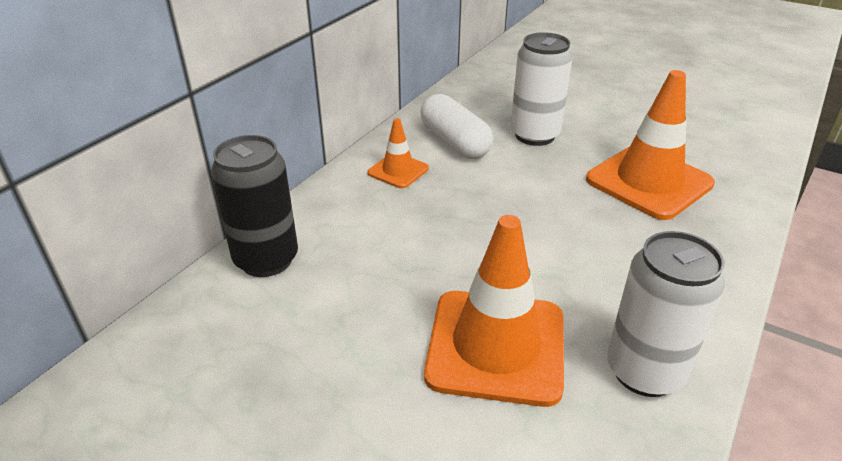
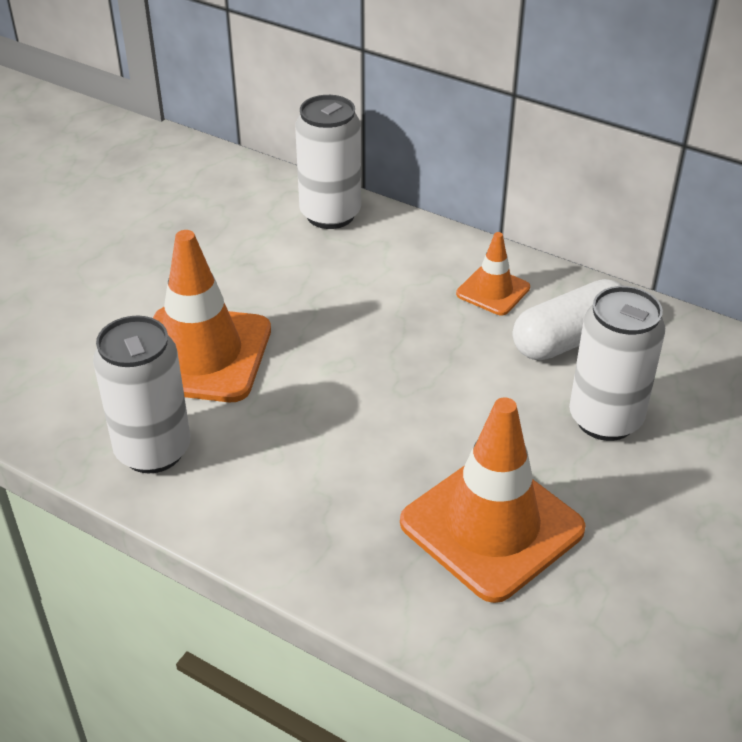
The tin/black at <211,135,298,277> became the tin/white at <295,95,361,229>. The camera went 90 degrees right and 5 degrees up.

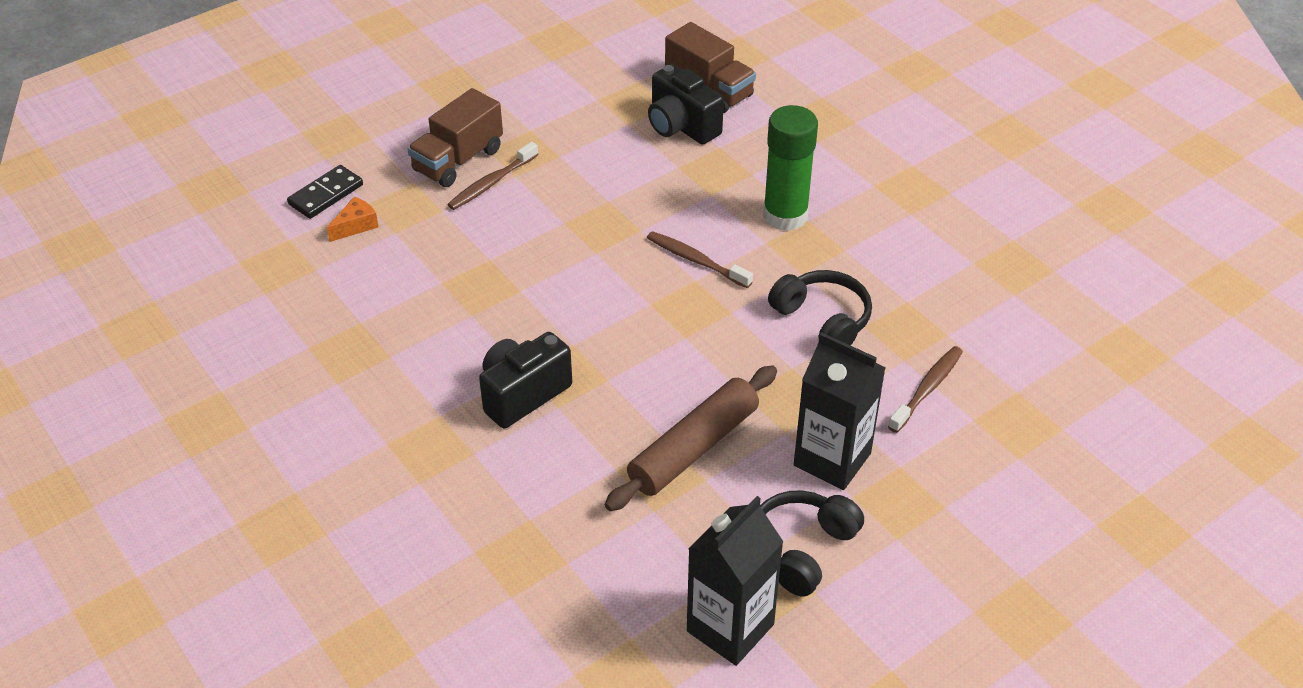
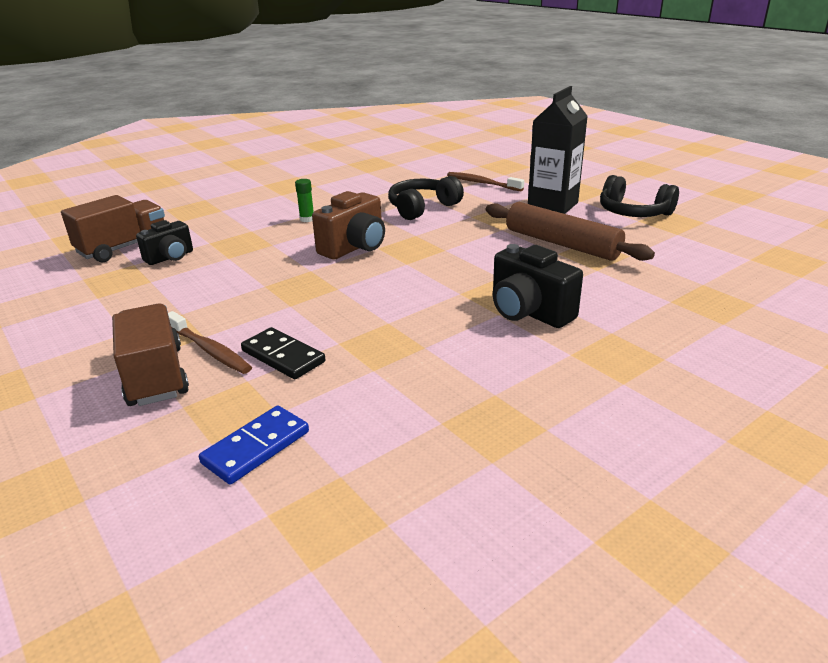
The carton/black at <687,496,784,666> disappeared. The domino tile/black moved from <287,165,363,219> to <241,327,326,379>. The cheese/bright orange at <327,197,379,242> was replaced by the domino tile/royal blue at <199,406,309,484>. The toothbrush/russet at <647,231,753,288> was replaced by the camera/russet at <312,191,385,260>. The lorry/russet at <408,88,503,187> turned 150 degrees counterclockwise. The camera/black at <648,64,724,145> changed to 0.66 times the size. The glue/leaf-green at <763,105,818,231> changed to 0.41 times the size. The camera went 90 degrees left and 15 degrees down.

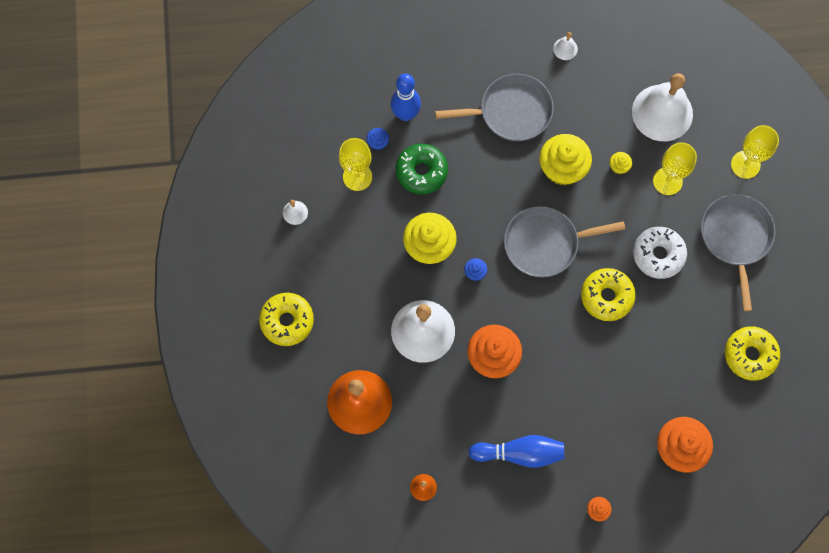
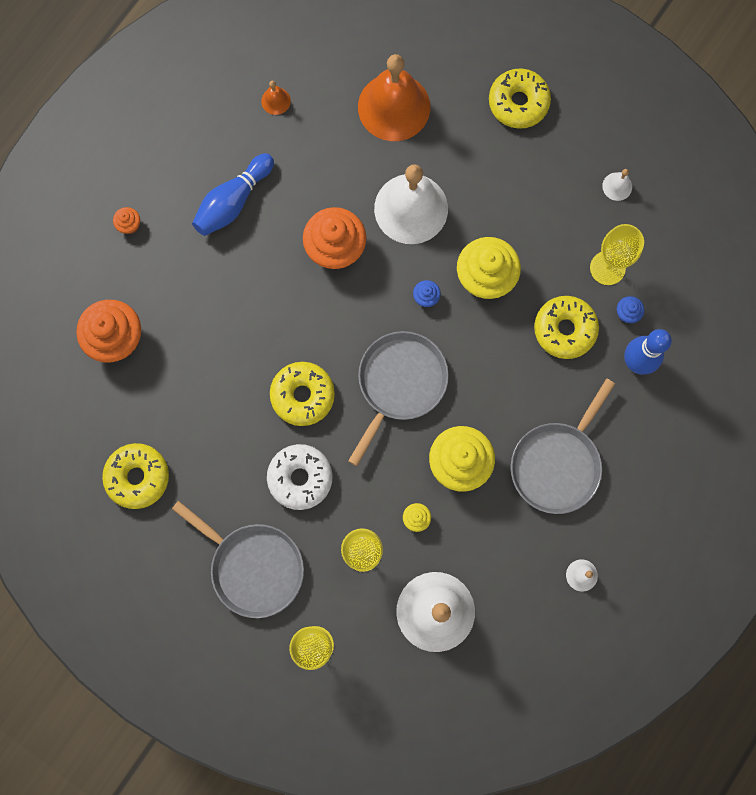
The donut/leaf-green at <396,144,448,194> became the donut/bright yellow at <534,296,599,359>. The camera went 130 degrees right and 5 degrees up.

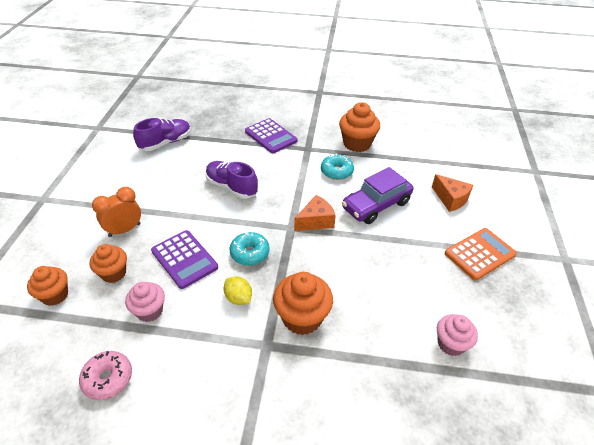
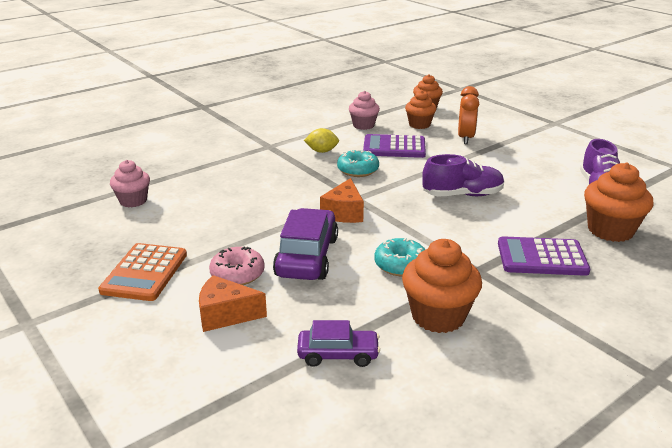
The toy car/violet at <297,320,380,367> appeared. The donut/pink moved from <79,351,132,400> to <209,247,265,285>. The fairy cake/bright orange moved from <273,272,333,335> to <584,162,654,242>. The camera went 135 degrees right and 15 degrees down.

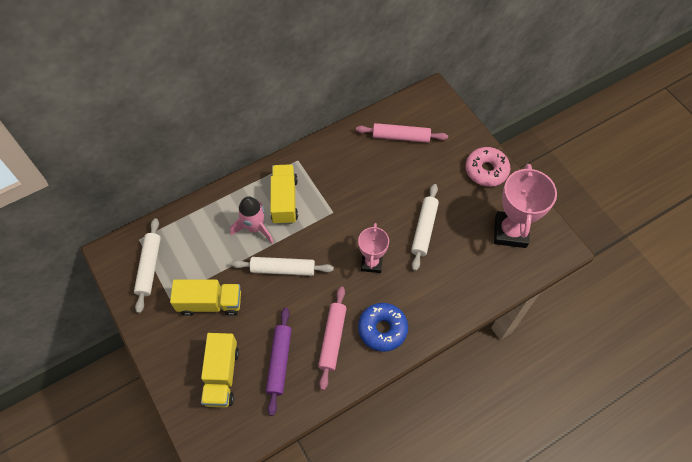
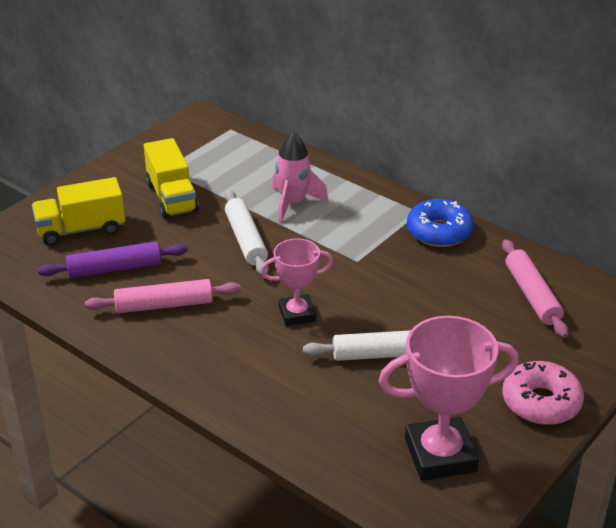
The dough roller/white at <134,218,161,313> disappeared. The lorry/bright yellow at <270,164,298,225> disappeared. The donut/royal blue moved from <358,303,408,352> to <407,199,474,247>. The camera went 70 degrees right and 25 degrees down.

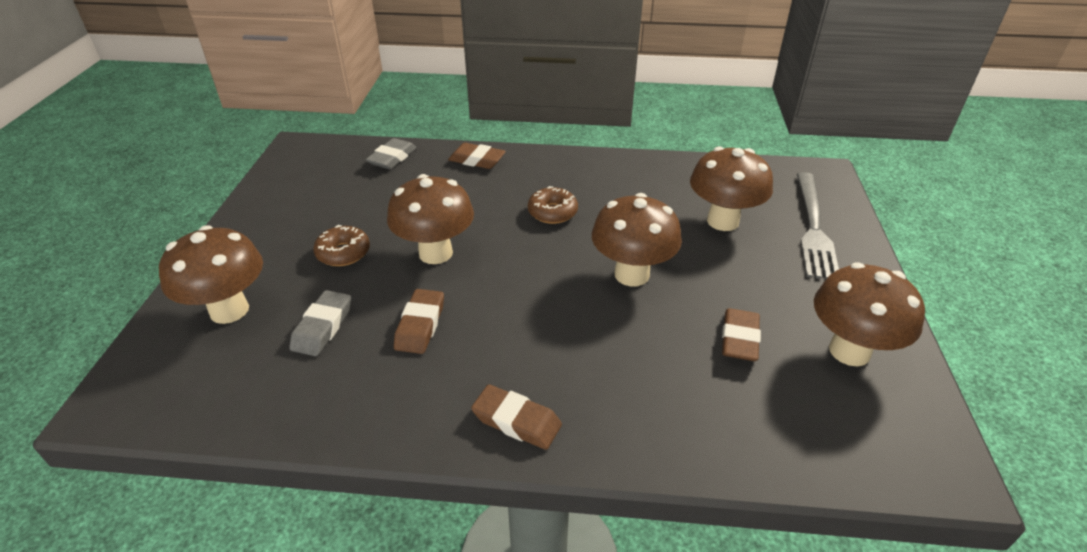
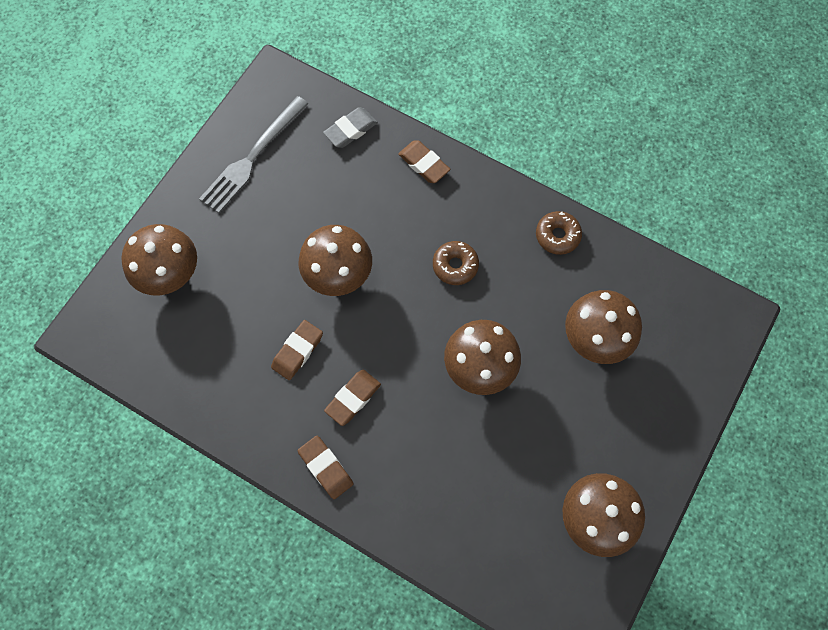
The gum eraser/ash-grey at <289,290,351,356> disappeared. The donut/russet moved from <313,225,370,266> to <536,211,582,255>. The gum eraser/russet moved from <722,308,761,361> to <324,370,381,426>. The dinner fork/ash-grey moved from <797,172,839,279> to <199,96,308,213>. The camera went 25 degrees right and 30 degrees up.

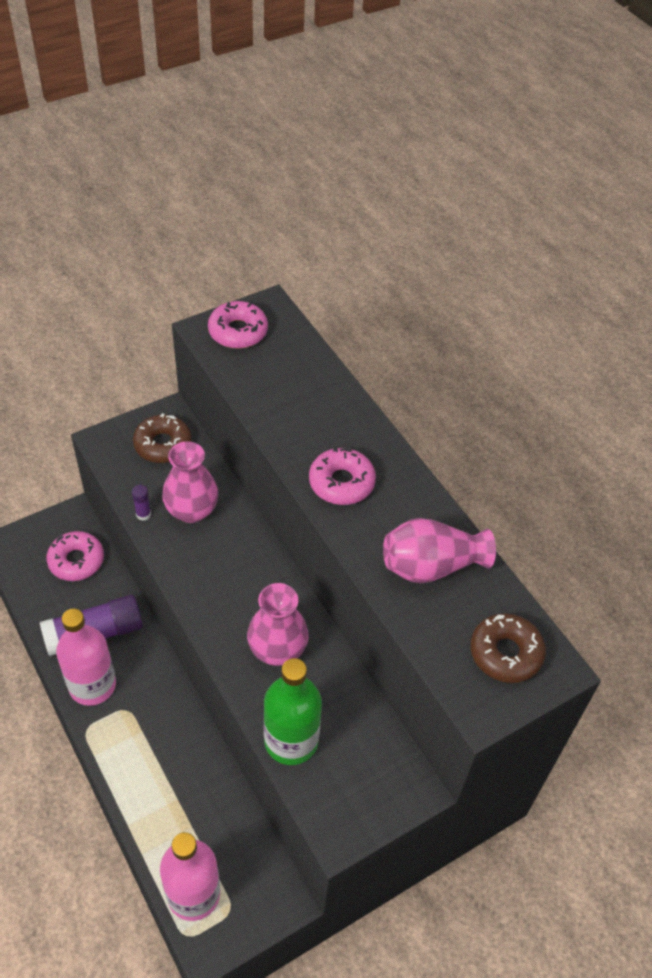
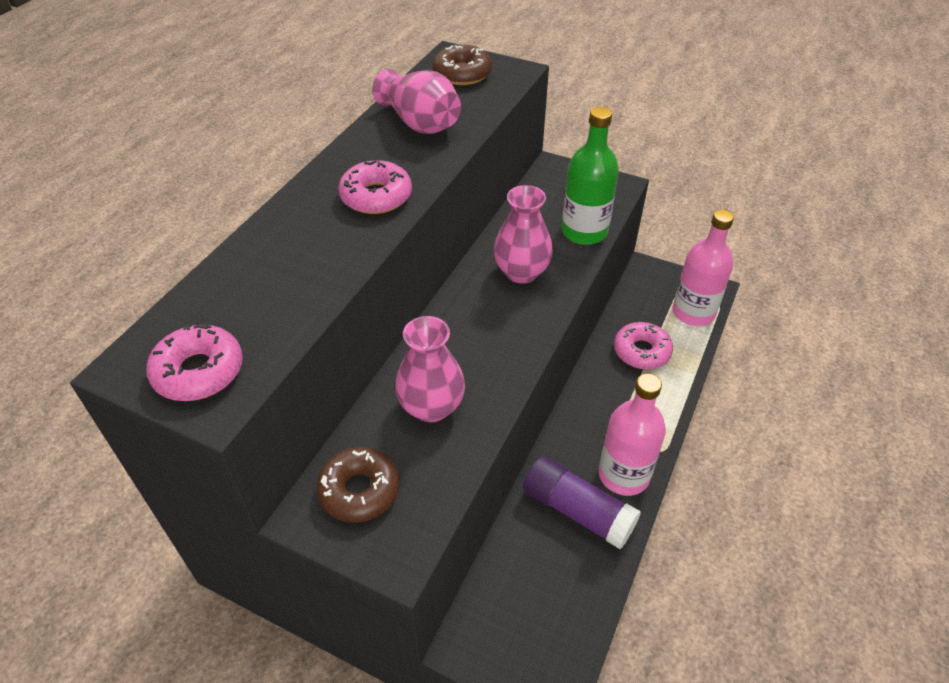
The glue/violet at <132,485,151,521> disappeared. The donut/pink moved from <46,531,104,581> to <614,322,673,369>. The camera went 120 degrees left and 5 degrees down.

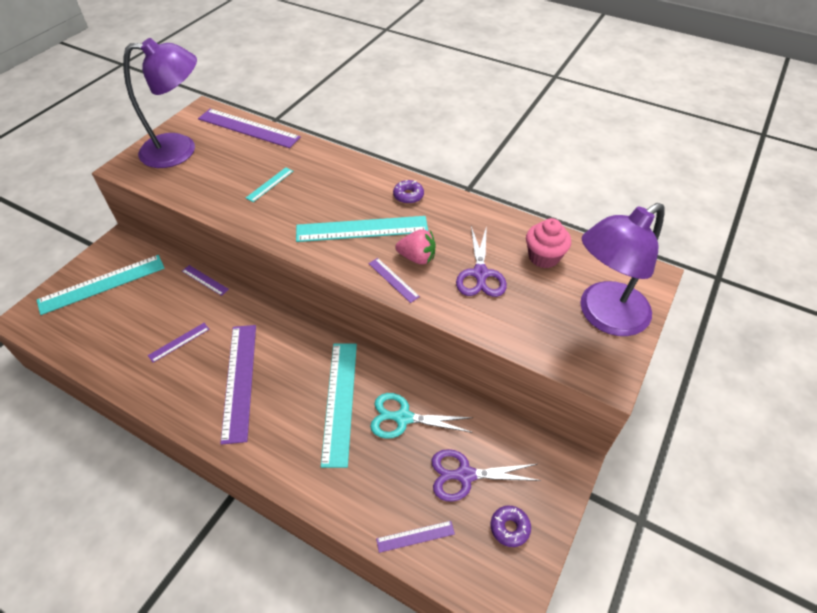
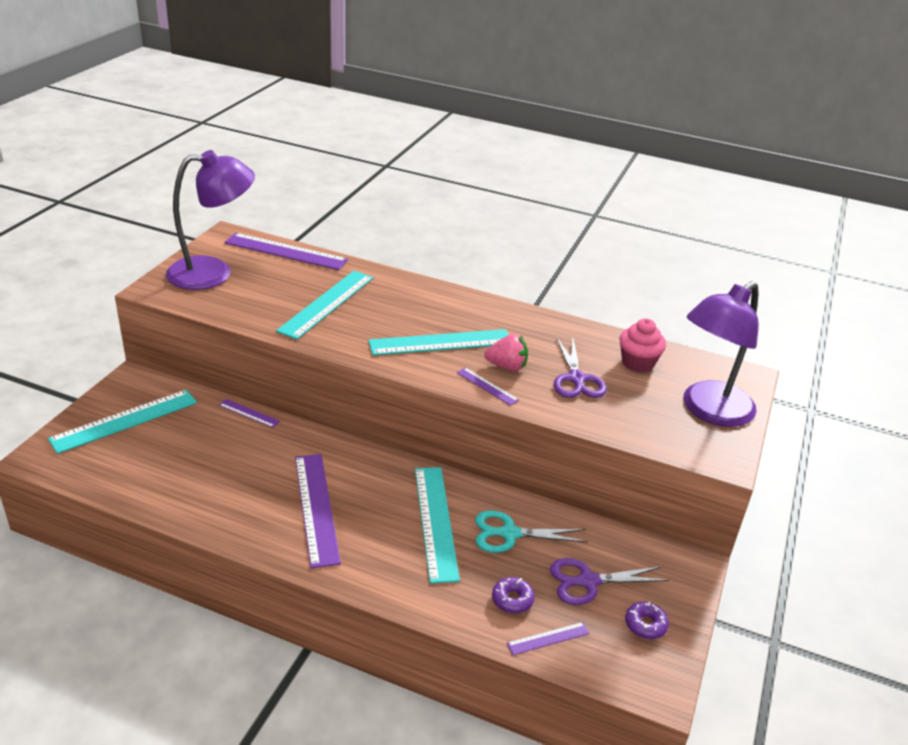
The measuring stick/violet at <148,323,210,363> disappeared. The donut/violet moved from <393,180,424,204> to <492,577,535,614>. The measuring stick/aqua at <246,167,293,202> changed to 2.09 times the size. The camera went 10 degrees left and 15 degrees down.

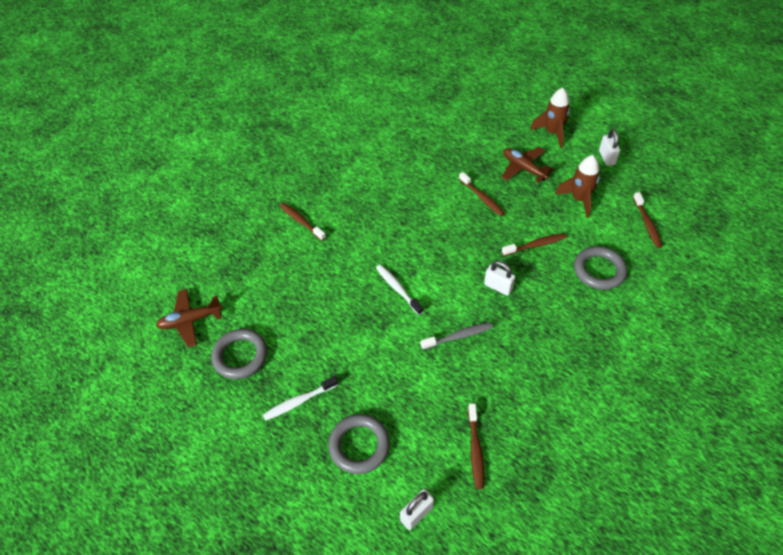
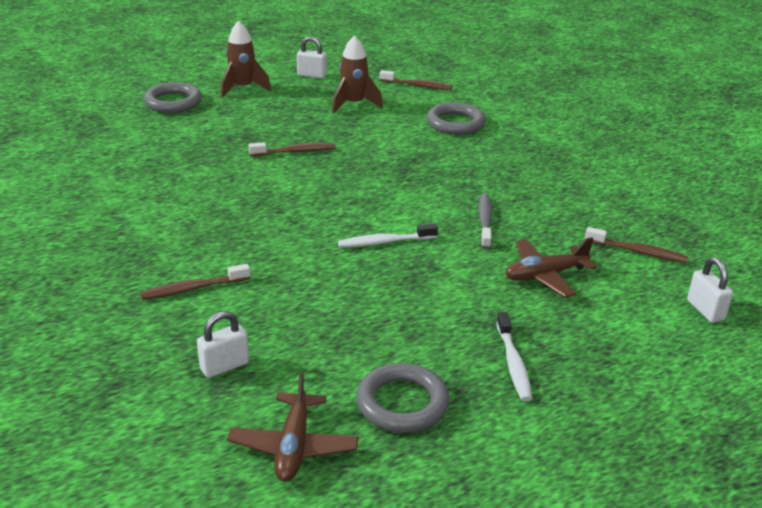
The toothbrush/russet at <502,233,567,256> disappeared. The ring/ash-grey moved from <328,414,390,474> to <143,82,202,113>. The lock/white moved from <484,261,515,296> to <197,311,249,378>. The aeroplane/russet moved from <501,147,554,183> to <505,237,597,298>. The camera went 70 degrees left and 20 degrees down.

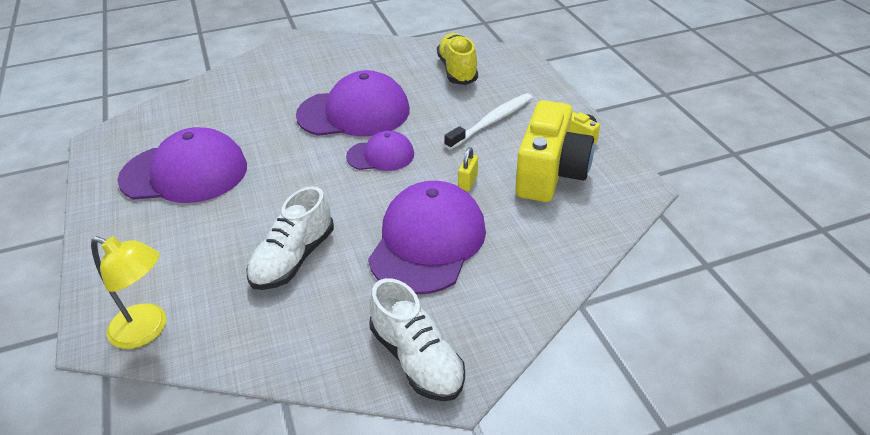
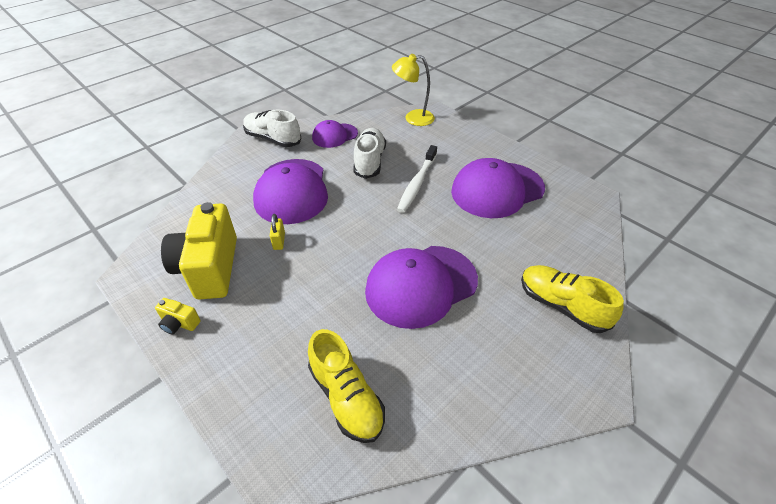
The sneaker/bright yellow at <521,265,624,333> appeared. The peaked cap/violet moved from <346,131,414,171> to <312,120,358,148>. The toothbrush/white moved from <444,93,533,150> to <397,145,437,213>. The camera went 155 degrees right and 5 degrees up.

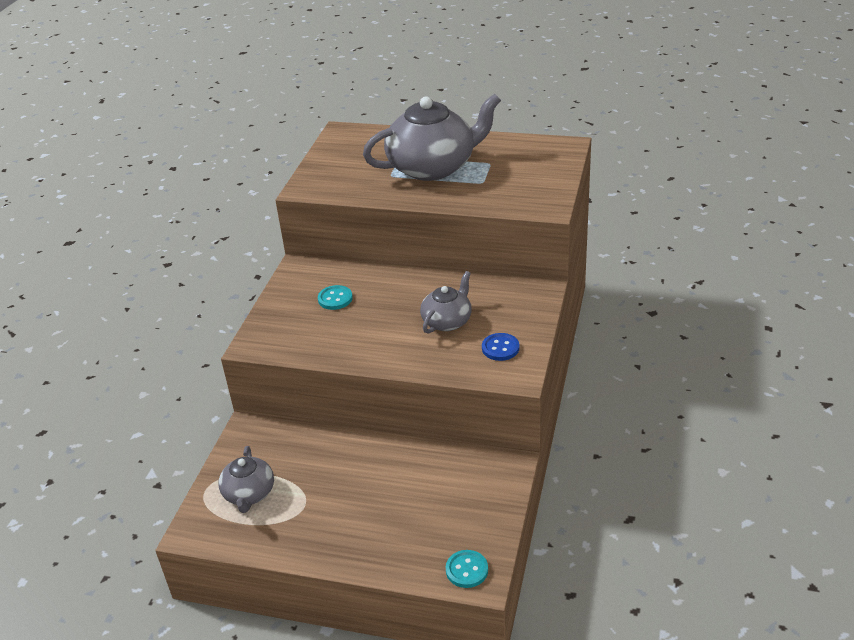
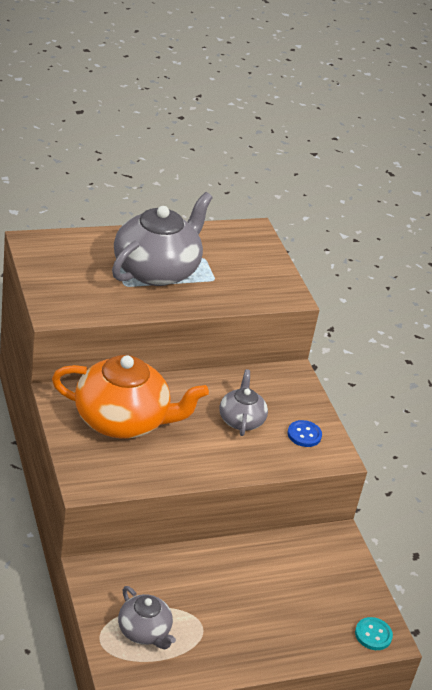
The button/aqua at <318,285,353,310> was replaced by the teapot/bright orange at <52,355,209,438>. The camera went 40 degrees left and 0 degrees up.

